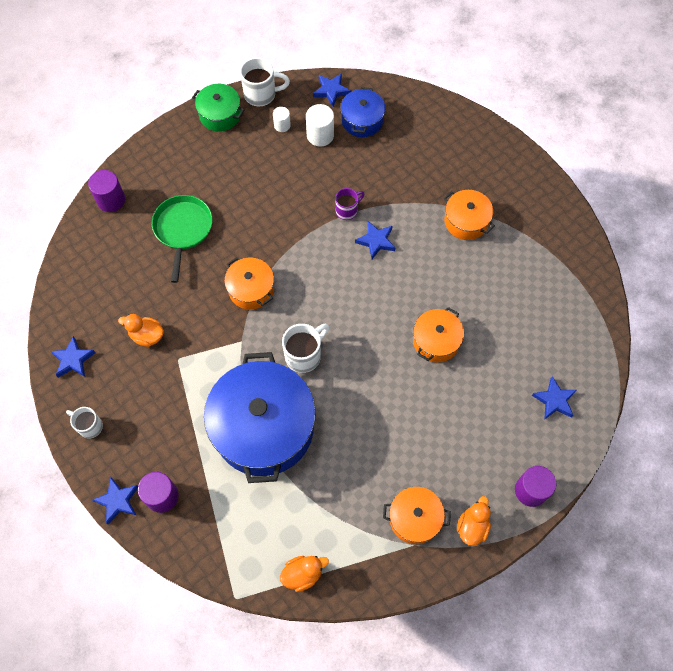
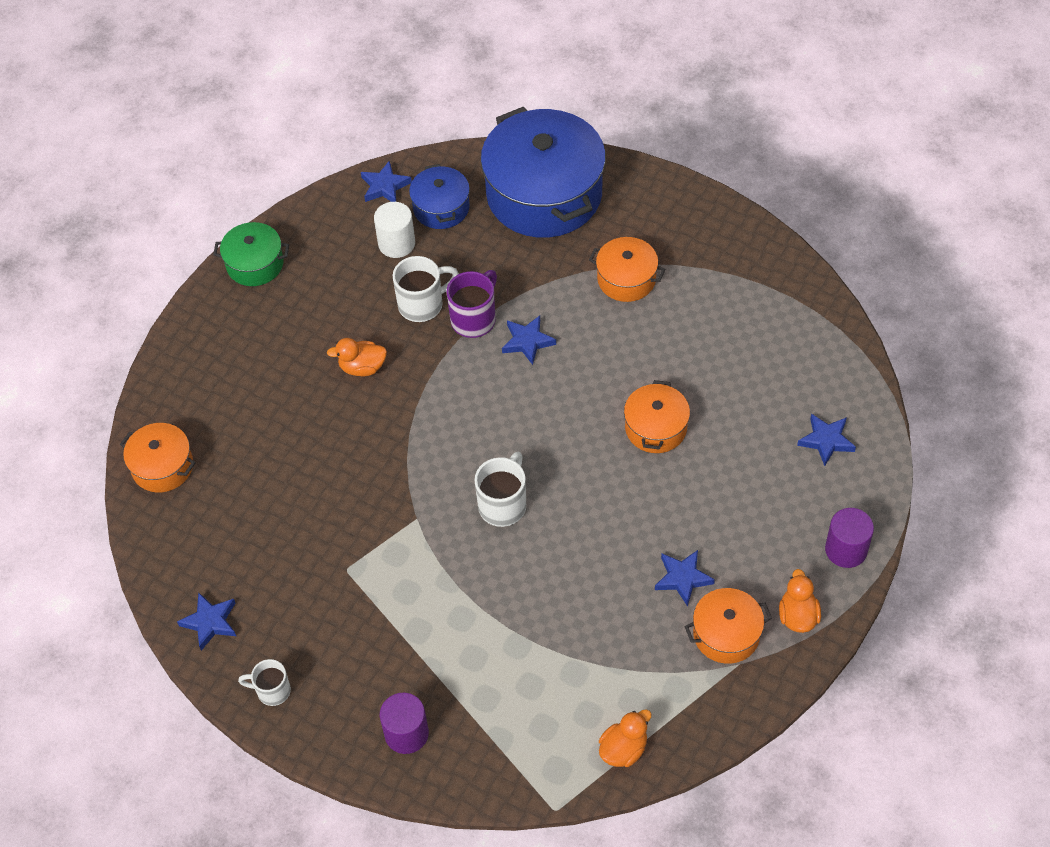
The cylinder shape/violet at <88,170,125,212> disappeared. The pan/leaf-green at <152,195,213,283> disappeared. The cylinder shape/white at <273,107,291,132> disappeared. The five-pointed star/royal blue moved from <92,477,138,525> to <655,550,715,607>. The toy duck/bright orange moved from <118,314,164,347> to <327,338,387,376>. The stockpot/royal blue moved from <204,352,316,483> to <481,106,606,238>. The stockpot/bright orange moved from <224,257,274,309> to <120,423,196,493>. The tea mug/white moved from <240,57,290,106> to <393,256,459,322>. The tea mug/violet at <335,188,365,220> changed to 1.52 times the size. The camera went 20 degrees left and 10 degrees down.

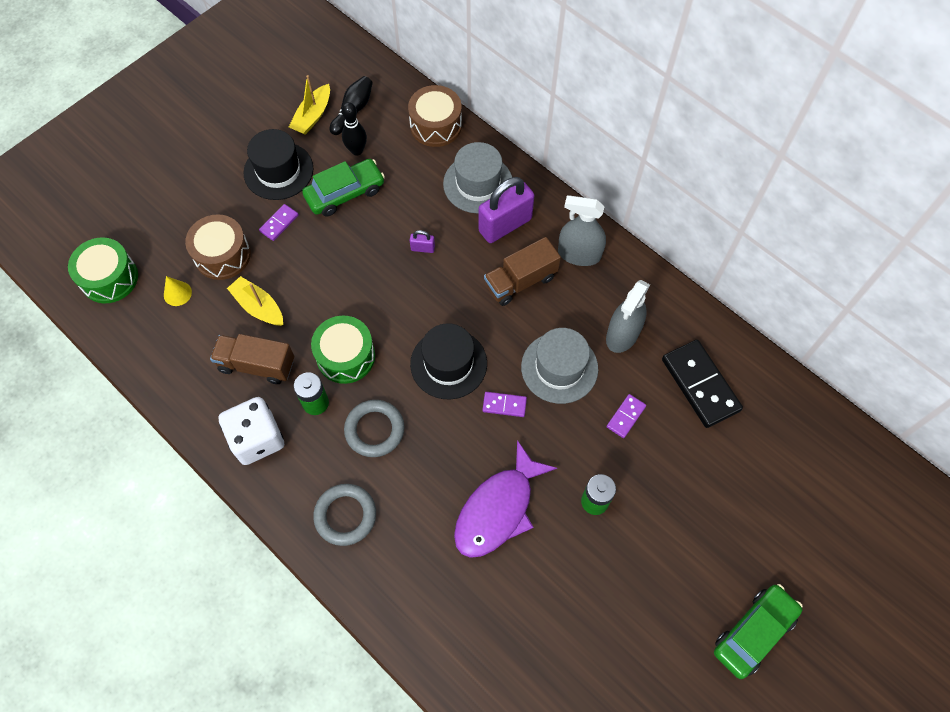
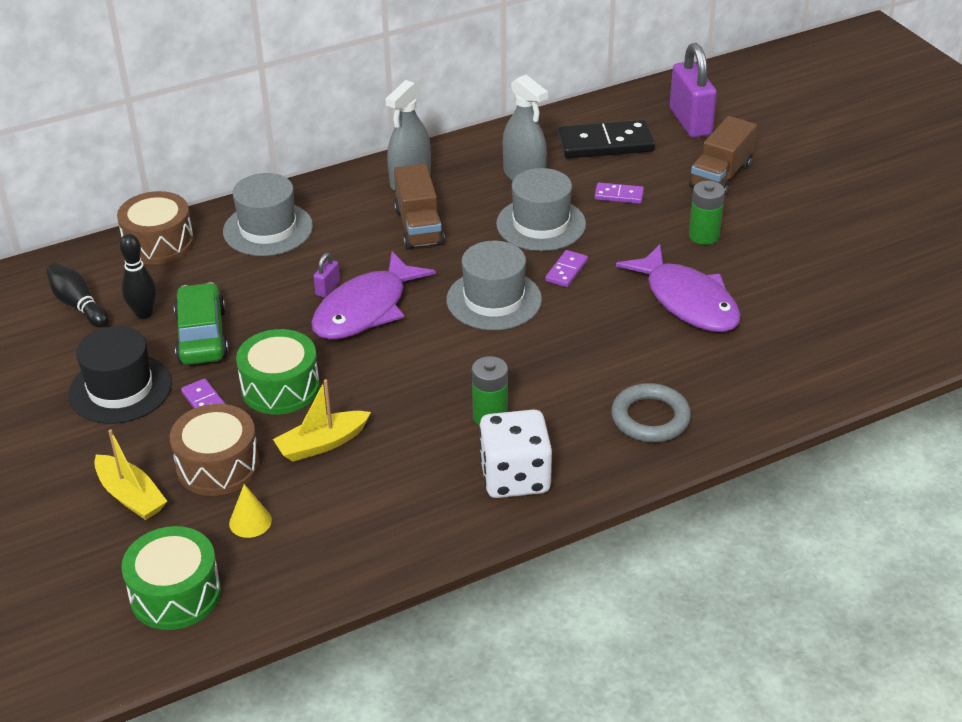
The ring/ash-grey at <344,400,404,457> disappeared. The toy car/leaf-green at <714,584,803,679> disappeared. The fish figure/violet at <311,251,436,340> appeared. The lorry/russet moved from <210,334,294,384> to <689,116,757,196>. The toy boat/bright yellow moved from <289,75,330,135> to <94,429,167,520>. The toy drum/leaf-green moved from <311,316,375,384> to <236,329,320,414>. The lock/violet moved from <478,177,535,243> to <670,43,717,138>. The top hat/black at <410,323,487,399> became the top hat/ash-grey at <447,241,542,330>. The domino tile/violet at <606,394,646,438> turned 45 degrees counterclockwise. The camera went 70 degrees left and 25 degrees down.

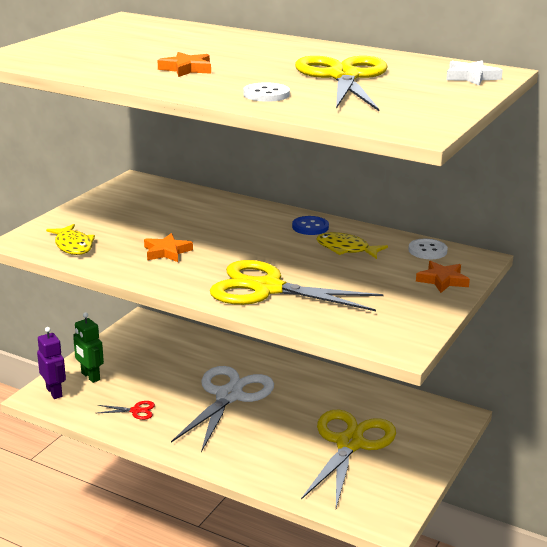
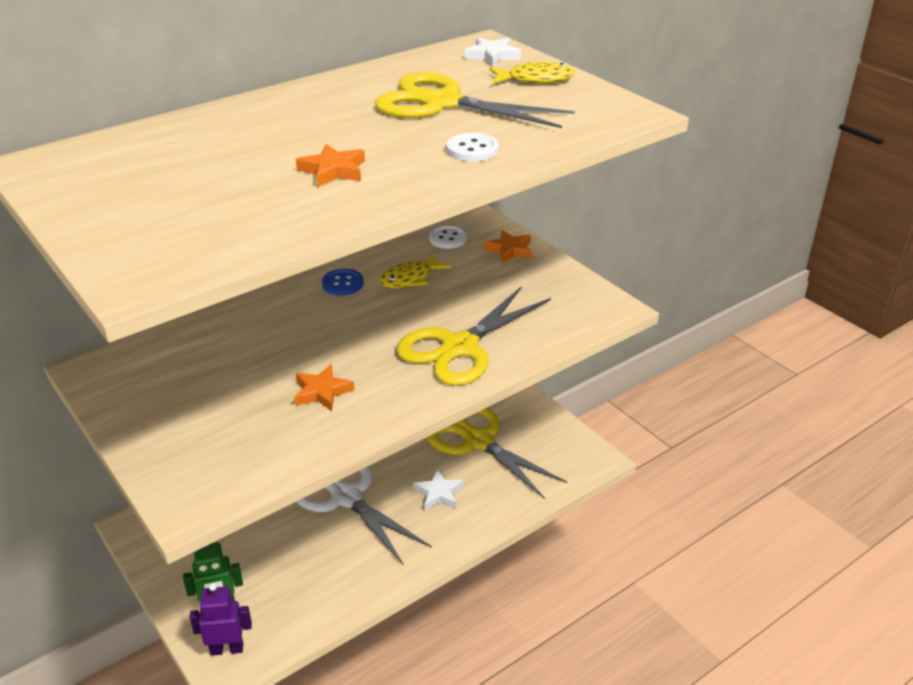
The pair of scissors/scarlet at <98,401,155,420> disappeared. The five-pointed star/white at <413,469,463,510> appeared. The fish figure/bright yellow moved from <46,224,95,255> to <489,62,575,83>. The camera went 65 degrees left and 10 degrees up.

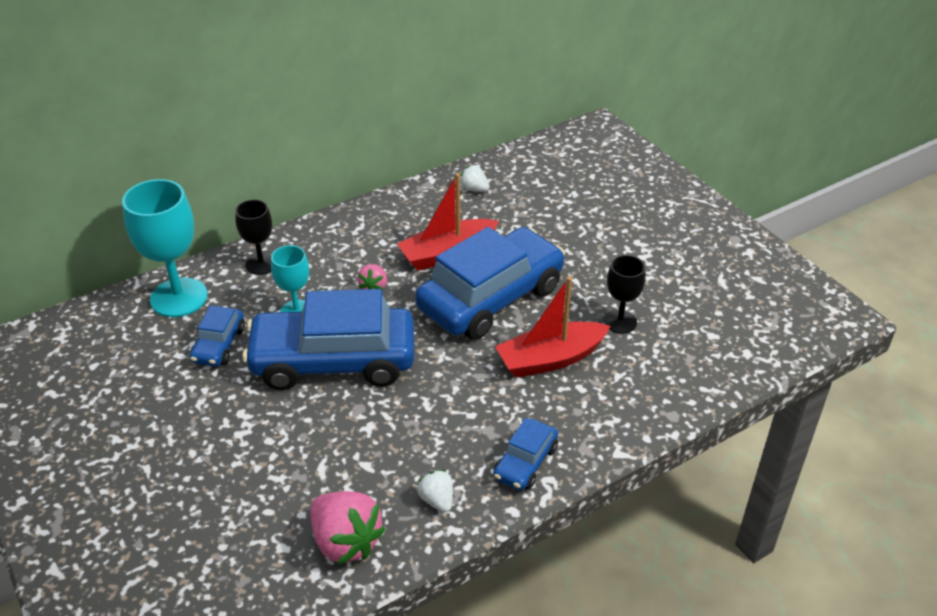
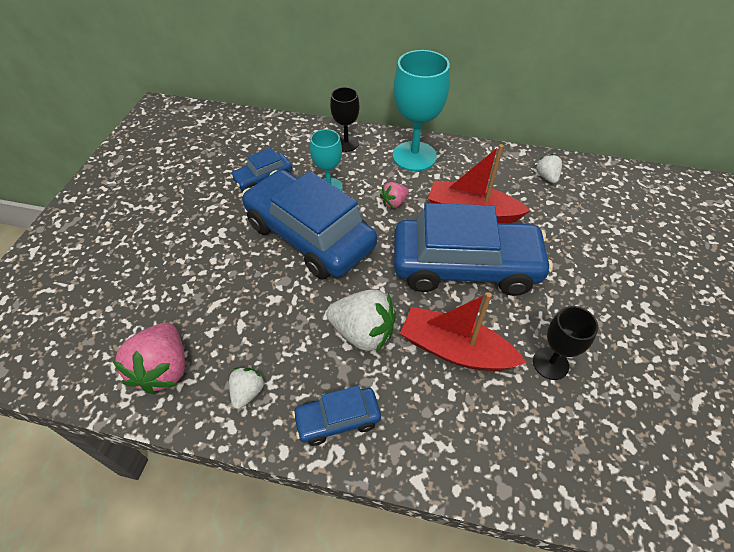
The strawberry/white at <326,289,396,352> appeared. The goblet/aqua moved from <122,179,208,317> to <393,50,450,171>. The camera went 45 degrees right and 10 degrees up.

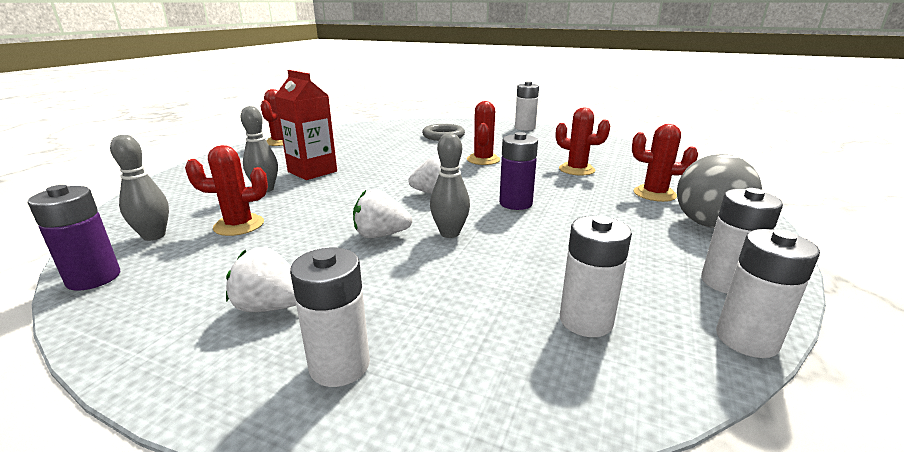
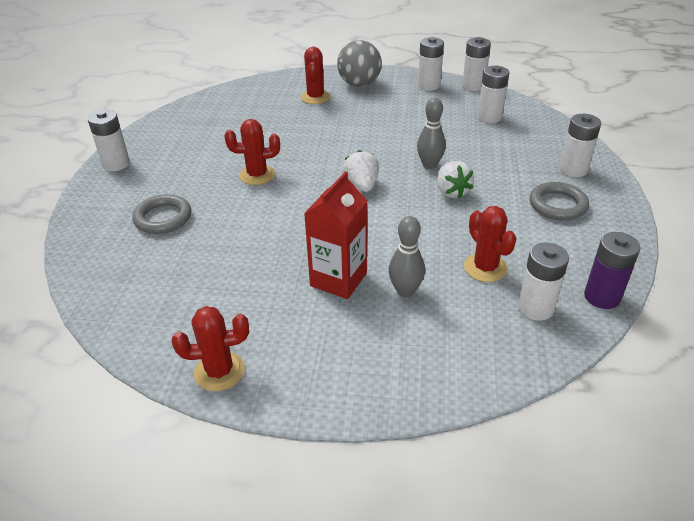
The battery/violet at <499,132,538,210> disappeared. The prickly plant/scarlet at <556,108,610,176> disappeared. The skittle/ash-grey at <110,135,169,241> was replaced by the battery/white at <518,243,569,321>. The strawberry/white at <226,247,296,312> was replaced by the ring/ash-grey at <530,182,589,221>. The camera went 105 degrees left and 15 degrees up.

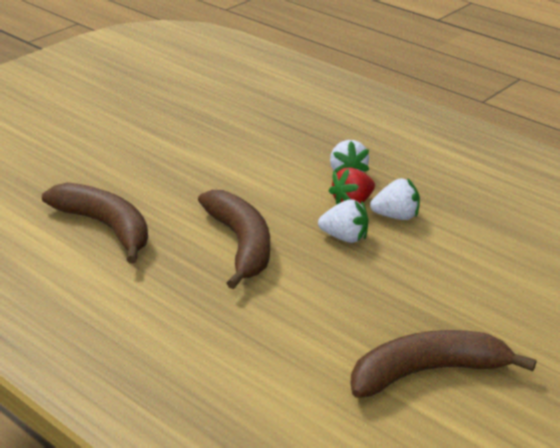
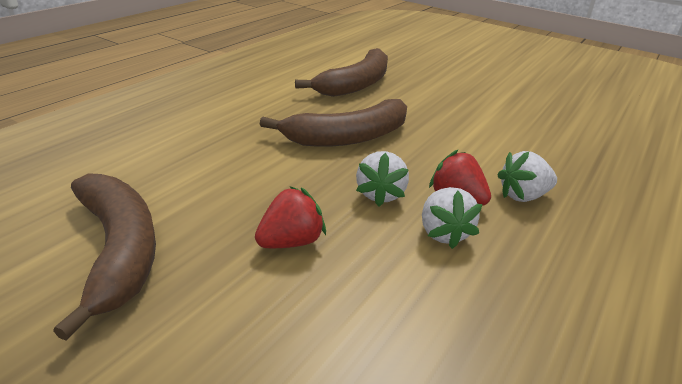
The strawberry/scarlet at <255,186,326,248> appeared. The camera went 80 degrees right and 0 degrees up.

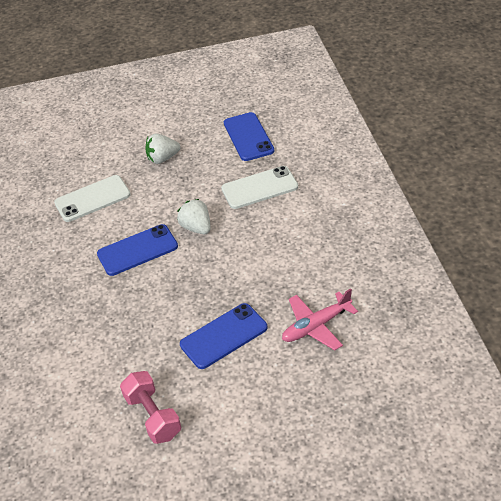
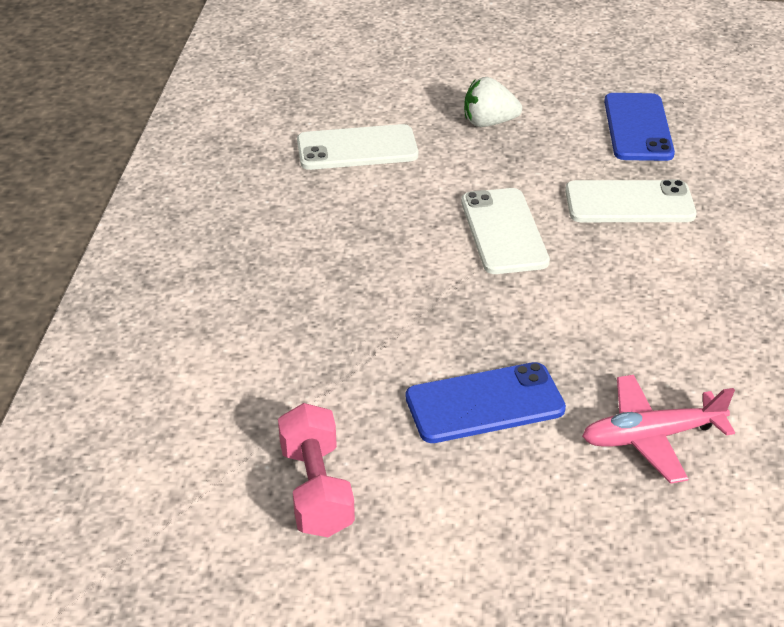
The smartphone/royal blue at <97,224,178,276> disappeared. The strawberry/white at <177,199,211,234> was replaced by the smartphone/white at <461,188,550,274>. The camera went 15 degrees right and 5 degrees down.

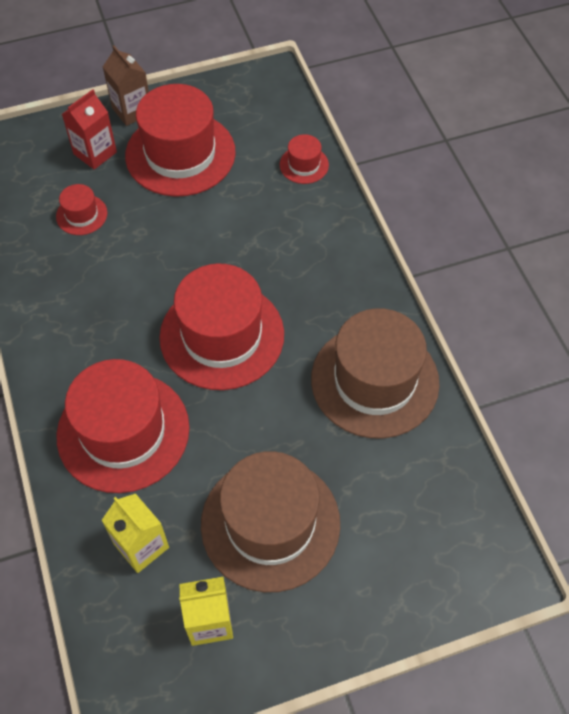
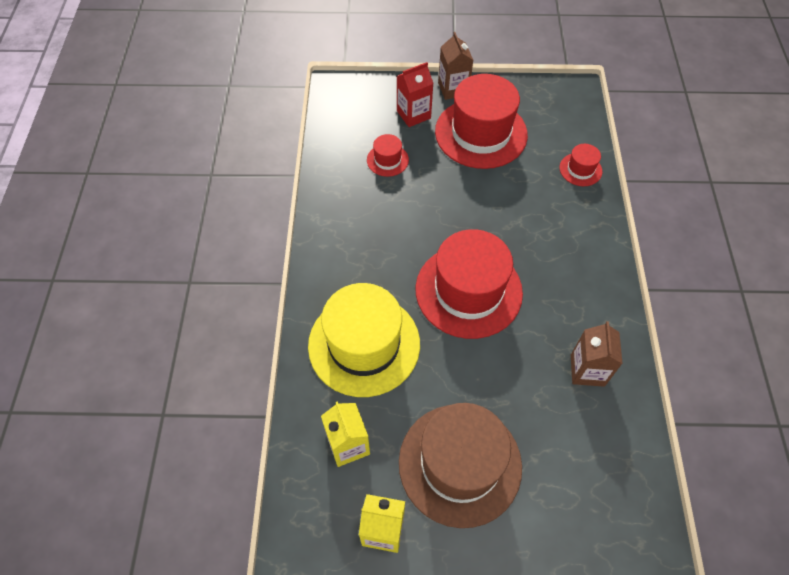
The top hat/russet at <311,308,440,439> was replaced by the carton/russet at <571,321,623,387>. The top hat/scarlet at <57,359,189,493> became the top hat/bright yellow at <308,283,420,397>. The camera went 20 degrees right and 0 degrees up.

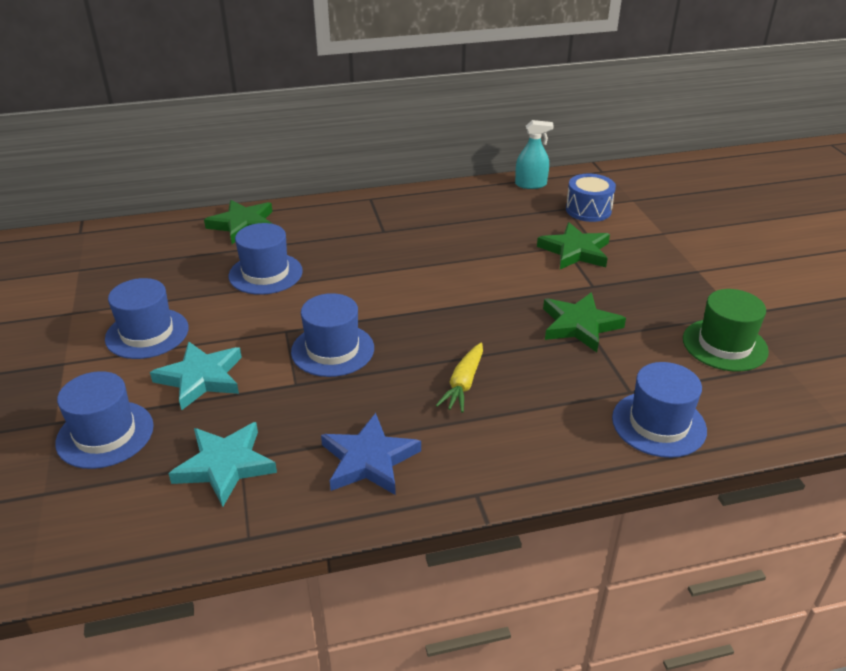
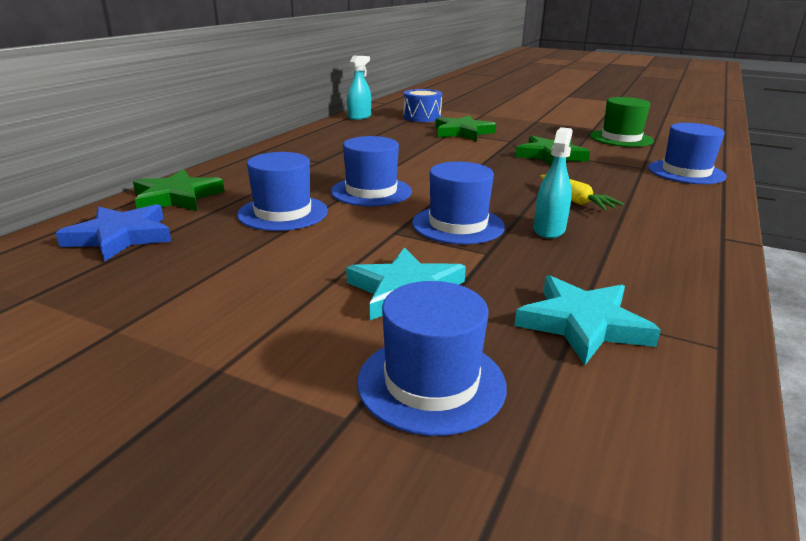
The spray bottle/aqua at <534,127,573,239> appeared. The top hat/royal blue moved from <105,278,189,359> to <331,136,412,207>. The five-pointed star/royal blue moved from <321,413,421,495> to <56,204,172,261>. The camera went 50 degrees left and 10 degrees down.

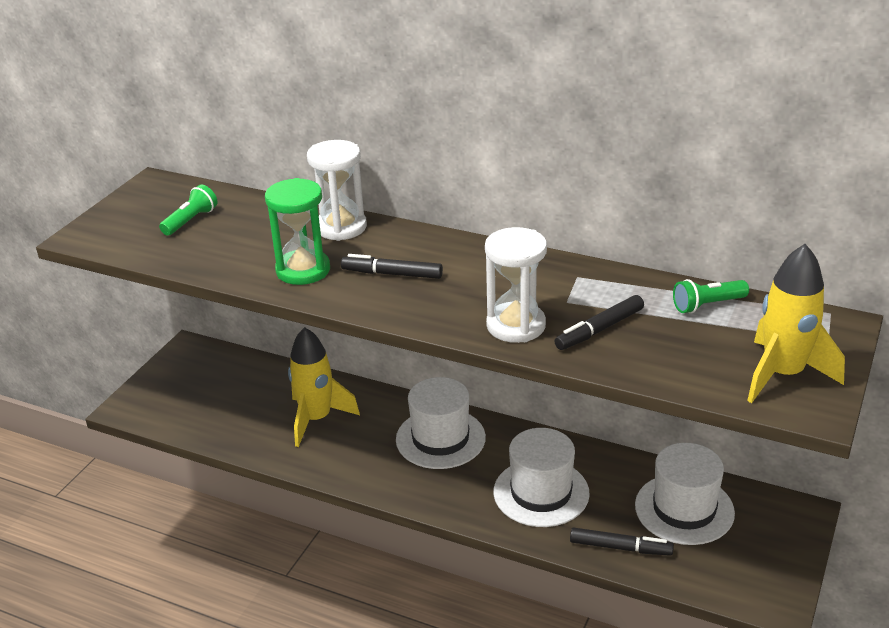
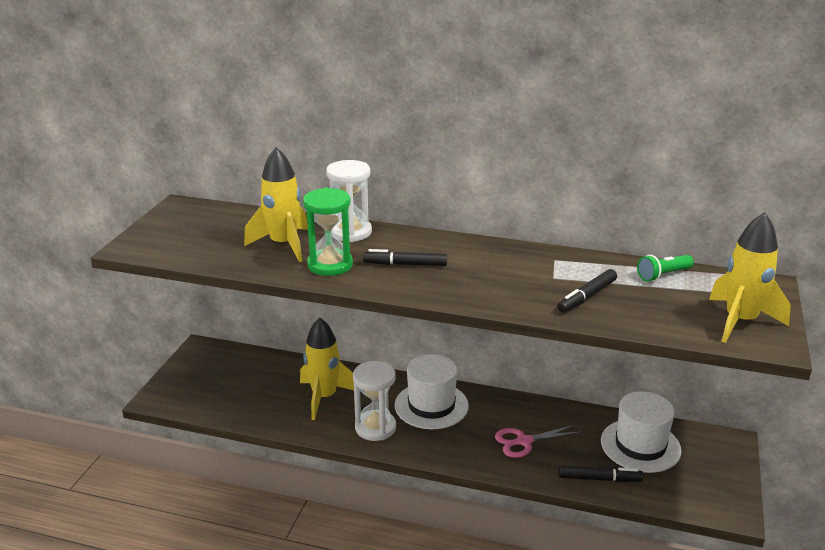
The flashlight/leaf-green at <159,184,218,236> disappeared. The rocket/bright yellow at <244,147,308,262> appeared. The sandglass/white moved from <485,227,547,343> to <353,361,396,441>. The top hat/white at <493,428,590,527> was replaced by the pair of scissors/pink at <495,425,582,458>. The camera went 10 degrees left and 5 degrees down.

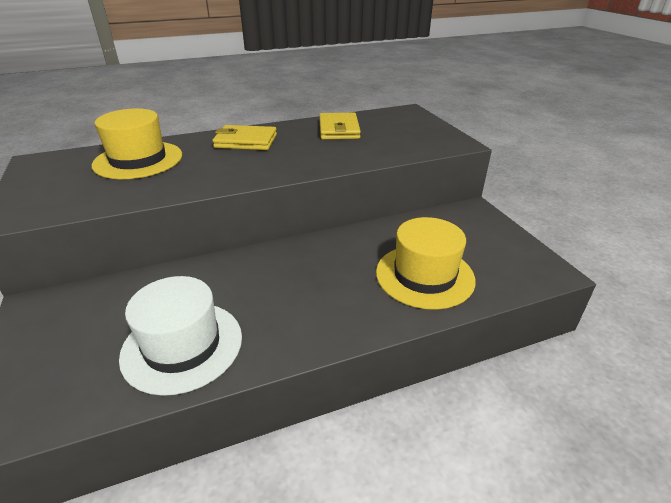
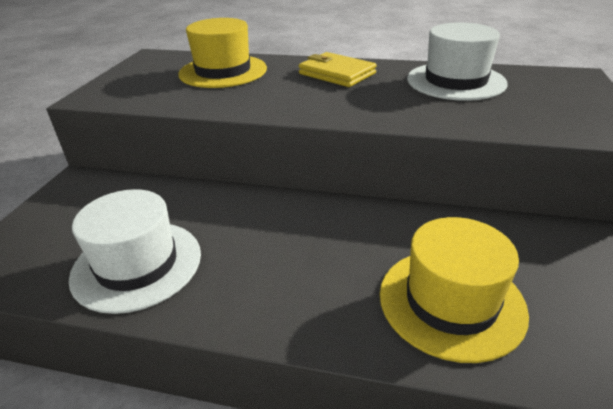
The billfold/bright yellow at <319,113,361,140> was replaced by the top hat/white at <407,22,508,101>. The camera went 35 degrees right and 0 degrees up.

